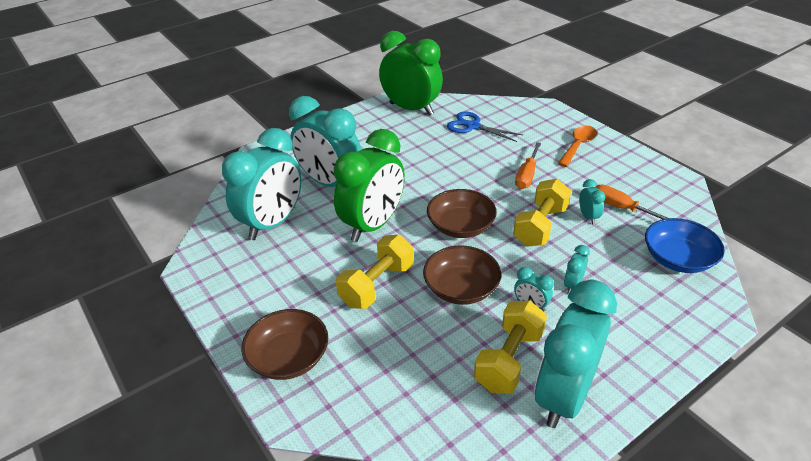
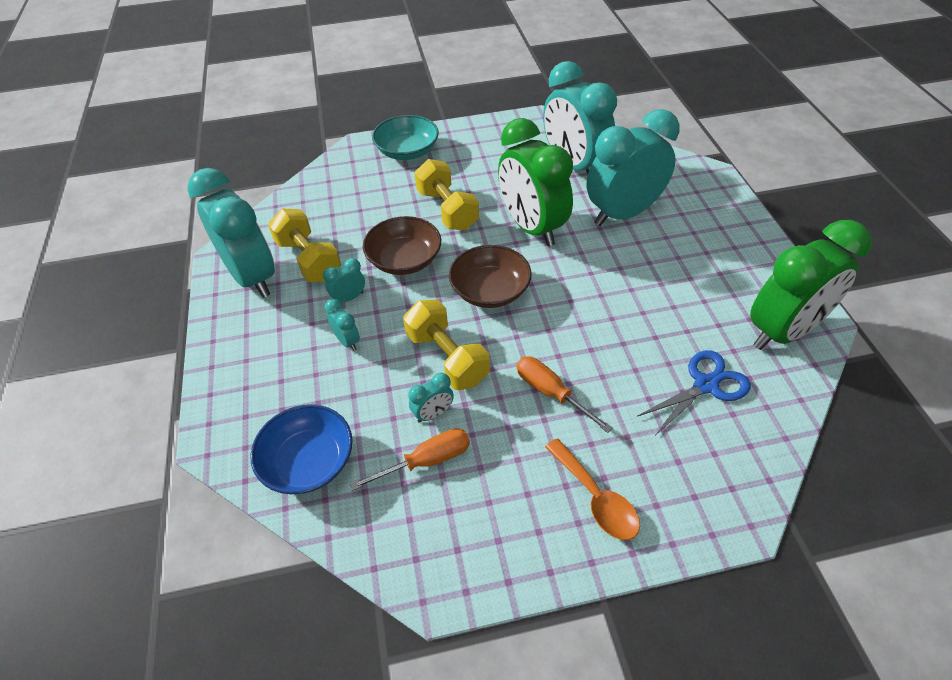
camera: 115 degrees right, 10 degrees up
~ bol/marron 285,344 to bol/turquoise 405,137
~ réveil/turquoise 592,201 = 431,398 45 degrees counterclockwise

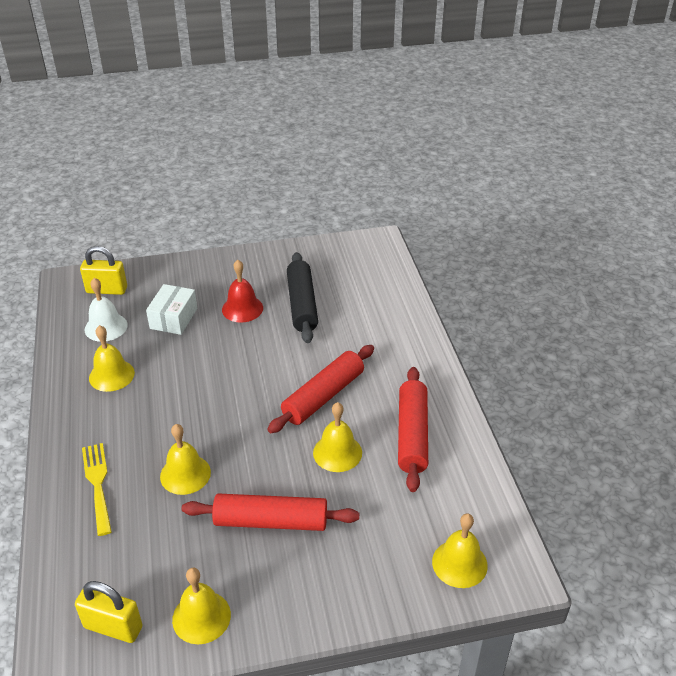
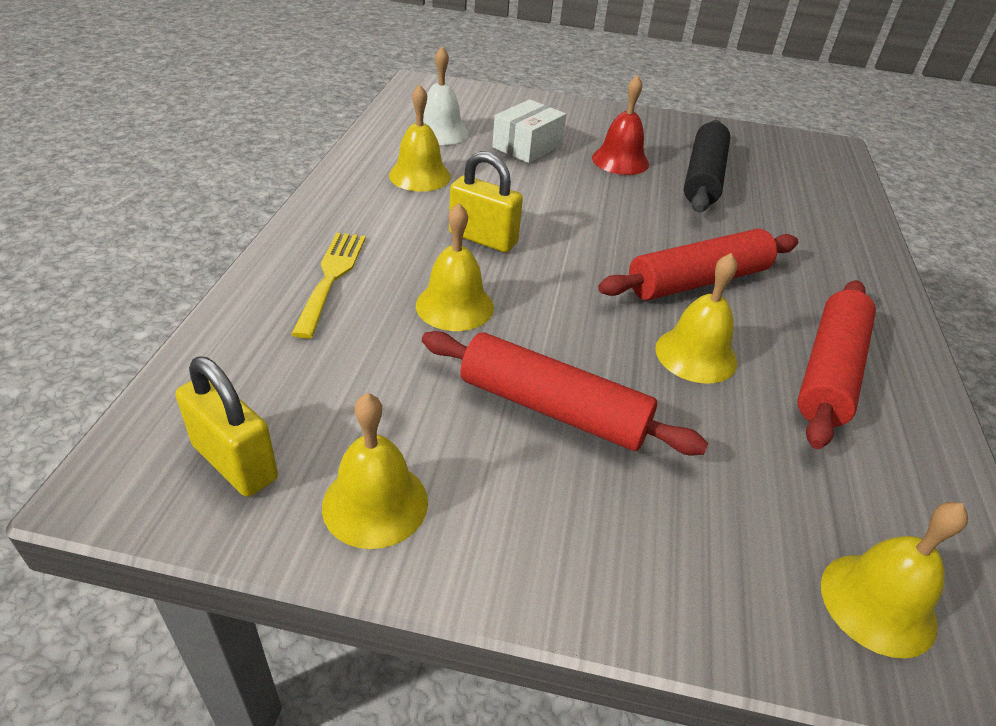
camera: 20 degrees right, 0 degrees up
~ cadenas/jaune 103,270 to 486,201

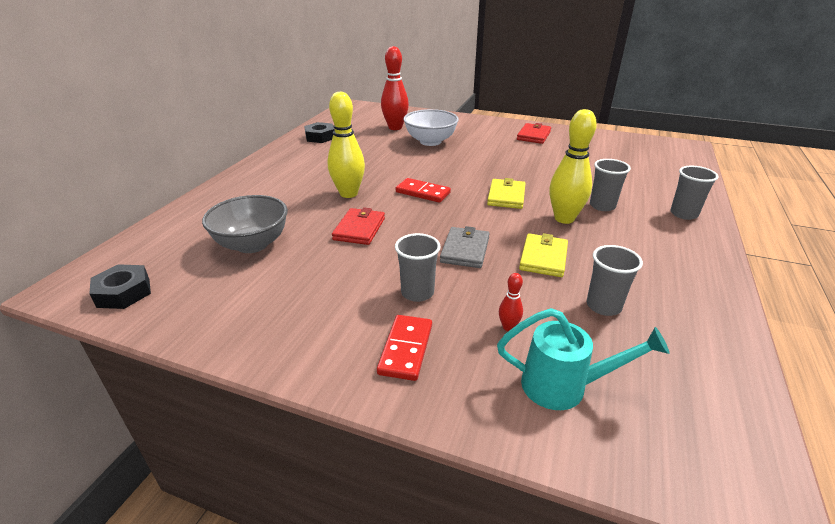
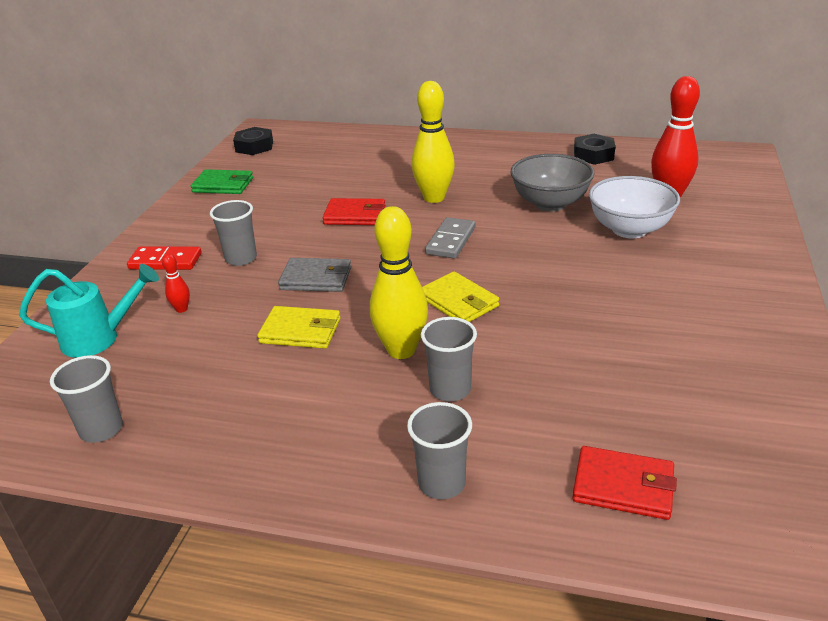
camera: 85 degrees right, 0 degrees up
+ portefeuille/vert 222,181
~ bol/gris 245,224 to 552,182
~ portefeuille/rouge 534,133 to 624,483
~ gobelet/gris 615,280 to 86,399
~ domino/rouge 423,190 to domino/gris 450,238
~ portefeuille/jaune 506,193 = 461,296 45 degrees clockwise
~ arrosoir/turquoise 583,359 = 89,311 105 degrees counterclockwise

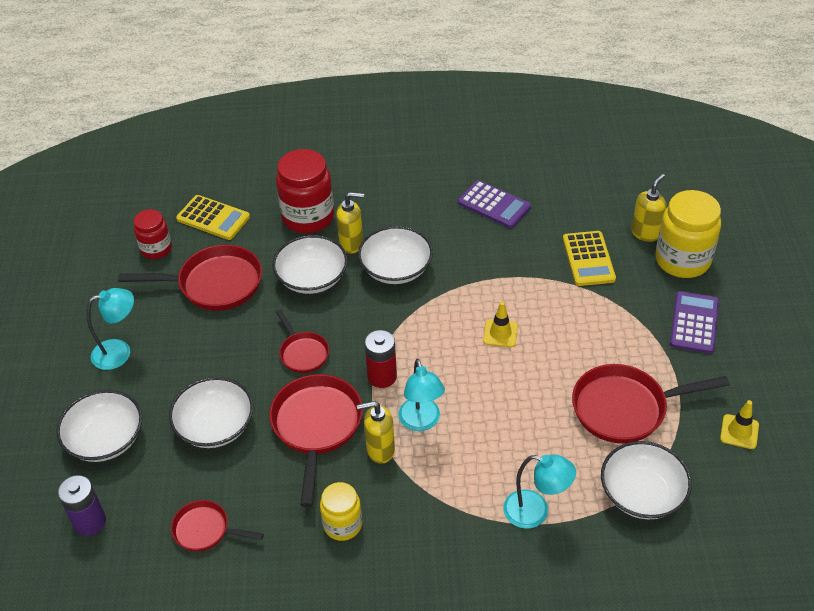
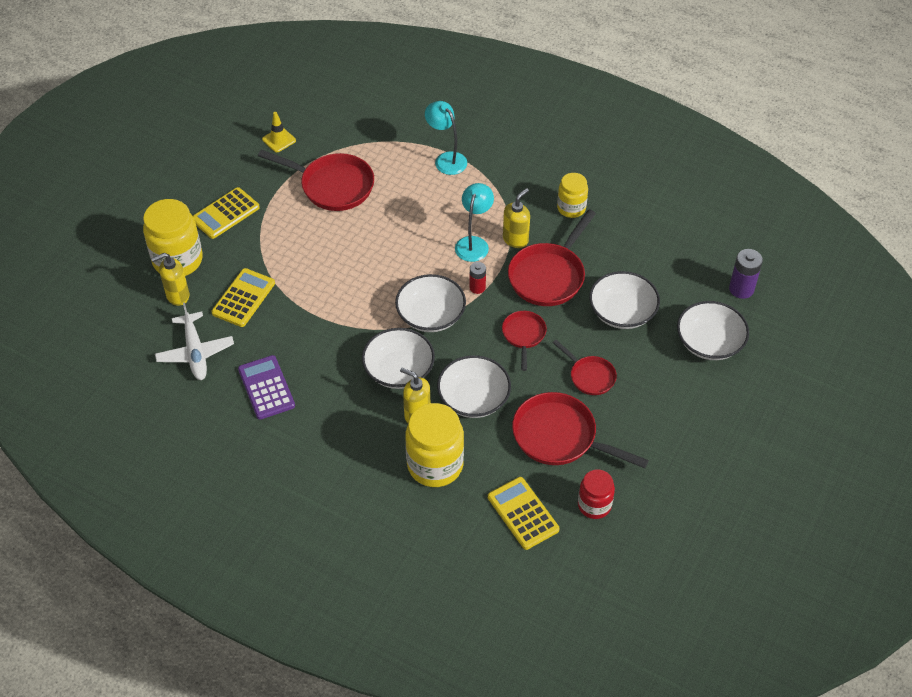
camera: 150 degrees left, 5 degrees up
- lampe/turquoise 110,329
- cône de chantier/jaune 500,324
+ avion/blanc 194,341
~ poêle/rouge 217,525 to 585,367
~ bol/blanc 646,480 to 430,303
~ bocal/rouge 305,191 to bocal/jaune 434,445
~ calculatrice/violet 694,322 to calculatrice/jaune 226,213
~ distributeur de savon/jaune 376,432 = 516,218 75 degrees counterclockwise
~ pile/rouge 381,359 = 477,278 x0.65

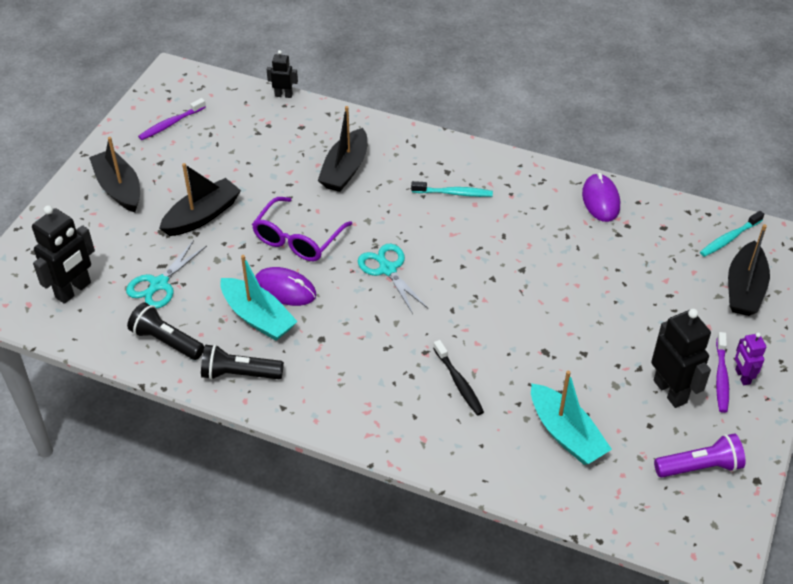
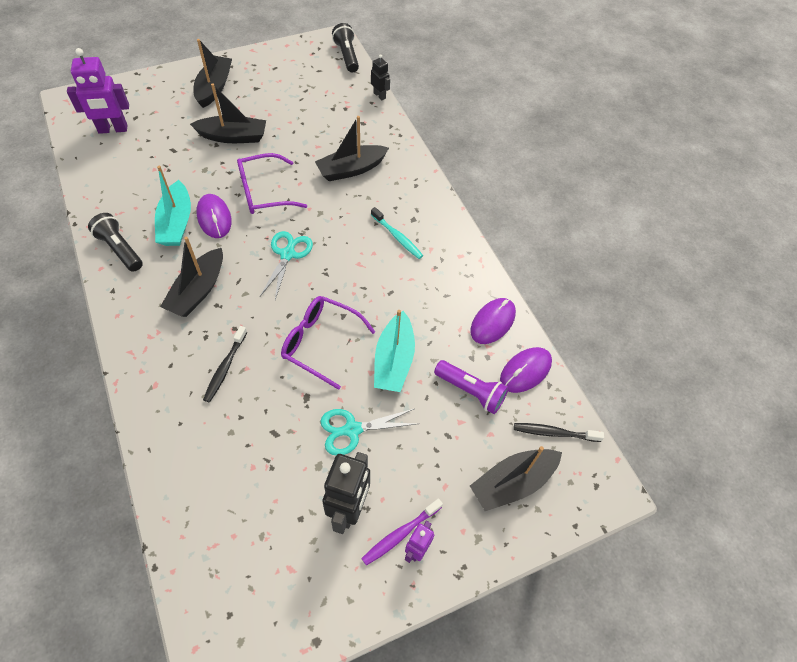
camera: 40 degrees right, 10 degrees up
- brosse à dents/violet 172,119
+ bateau/noir 191,277
+ lunettes/violet 328,343
+ souris/violet 526,370
~ ciseaux/turquoise 166,274 to 369,432
~ lampe de poche/noir 165,331 to 345,48
~ bateau/turquoise 571,418 to 394,351
~ lampe de poche/violet 699,456 to 471,387
~ robot/noir 63,254 to robot/violet 98,91
~ brosse à dents/turquoise 732,234 to brosse à dents/noir 559,432

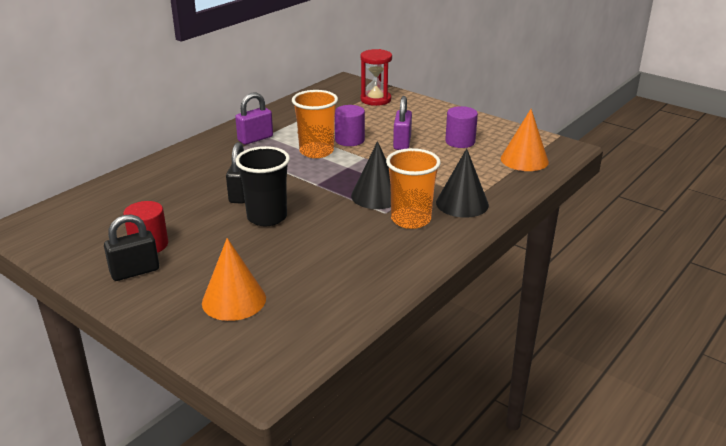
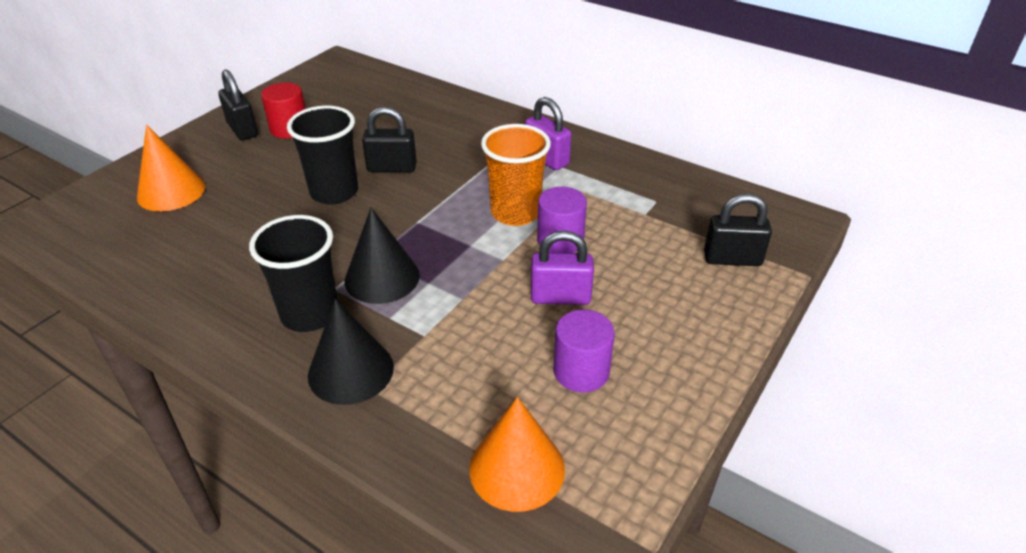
camera: 85 degrees right, 10 degrees up
~ sablier/rouge 376,77 to cadenas/noir 738,229
~ gobelet/orange 413,188 to gobelet/noir 293,273

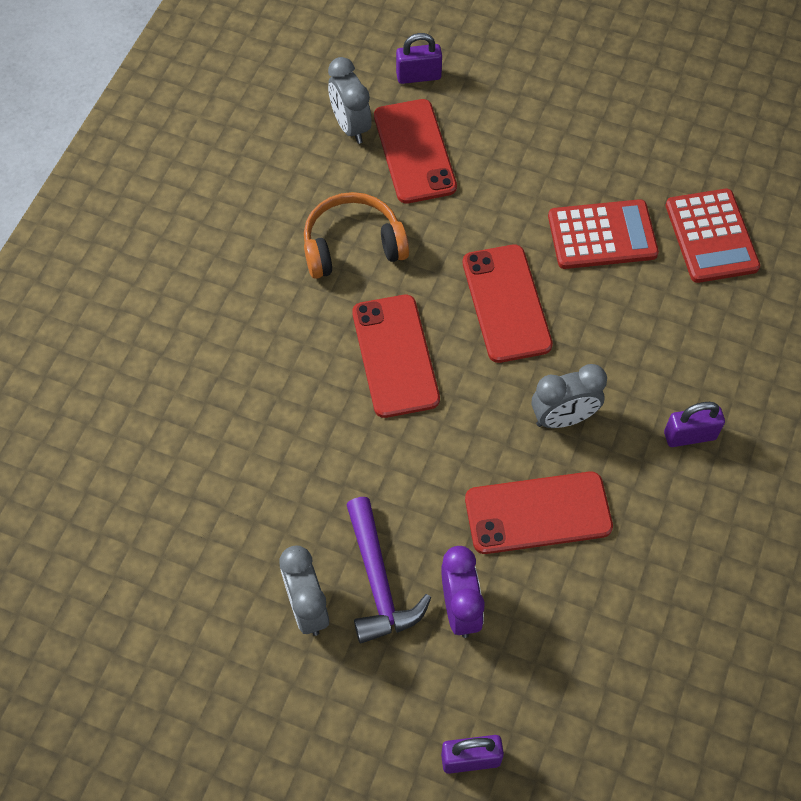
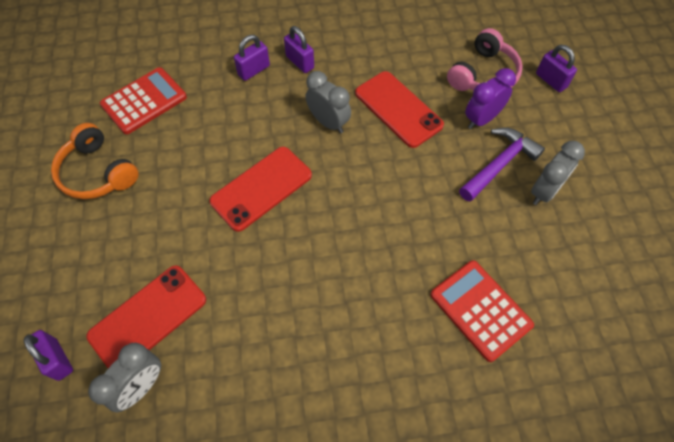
camera: 120 degrees left, 0 degrees up
- téléphone/rouge 396,356
+ cadenas/violet 252,58
+ casque audio/rose 485,59
~ casque audio/orange 356,235 to 95,161
~ calculatrice/rouge 603,234 to 482,311

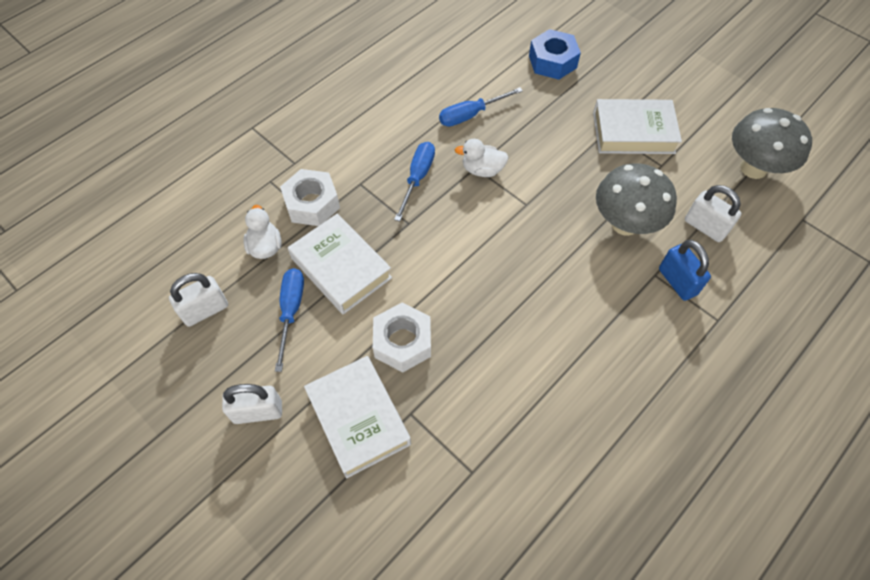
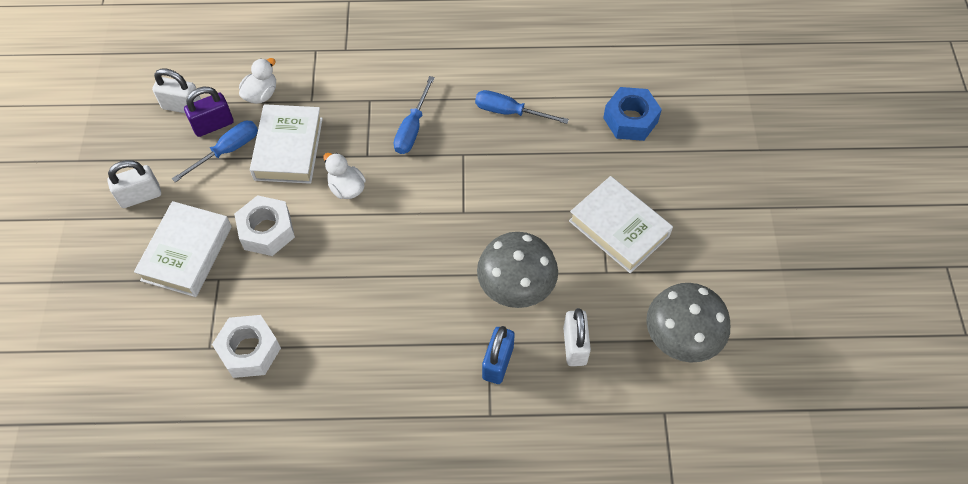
camera: 45 degrees right, 0 degrees up
+ cadenas/violet 209,112
~ écrou/blanc 310,197 to 246,346
~ canard/blanc 482,158 to 344,176
~ cadenas/blanc 252,404 = 134,184 60 degrees counterclockwise
~ tournevis/bleu 414,181 = 414,115 135 degrees clockwise

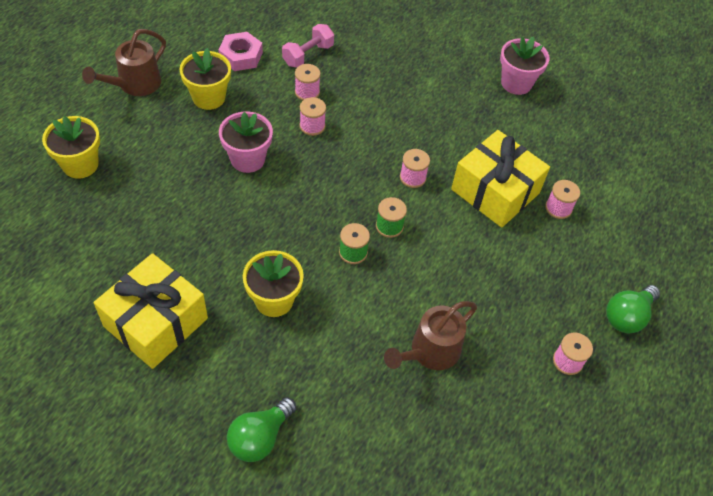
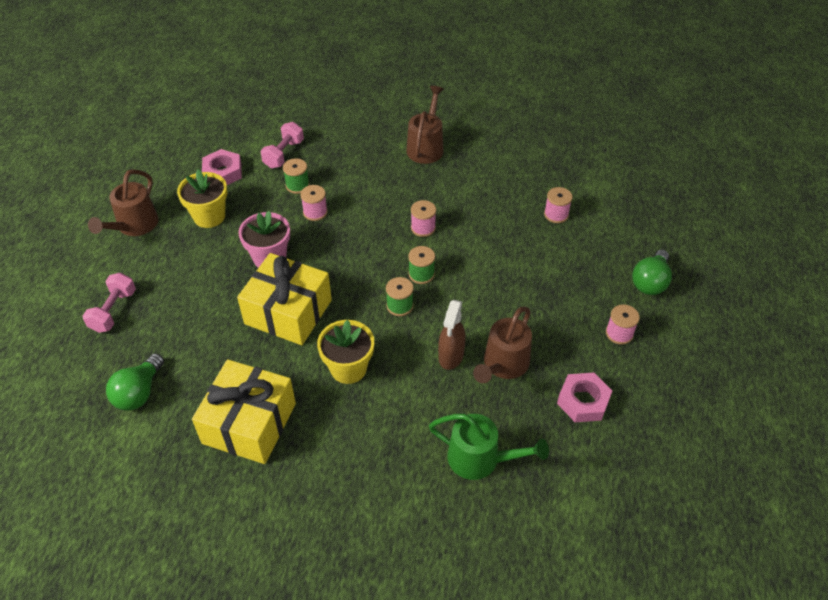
camera: 15 degrees left, 5 degrees down
- pot de fleurs/rose 525,66
+ arrosoir/marron 425,125
+ arrosoir/vert 489,447
+ vaporisateur/marron 452,335
+ écrou/rose 584,397
~ ampoule/vert 261,429 to 135,382
~ cadeau/jaune 500,179 to 284,299
~ pot de fleurs/jaune 71,147 to haltère/rose 109,302
~ bobine/rose 308,82 to bobine/vert 296,176

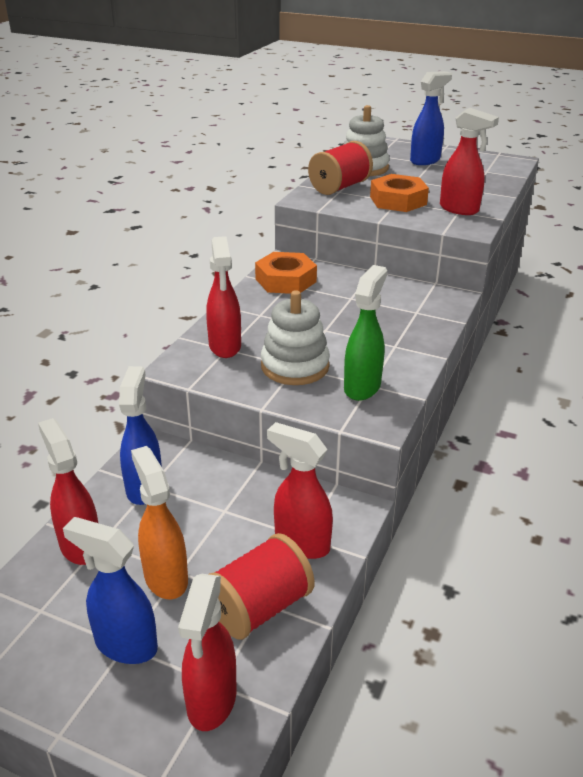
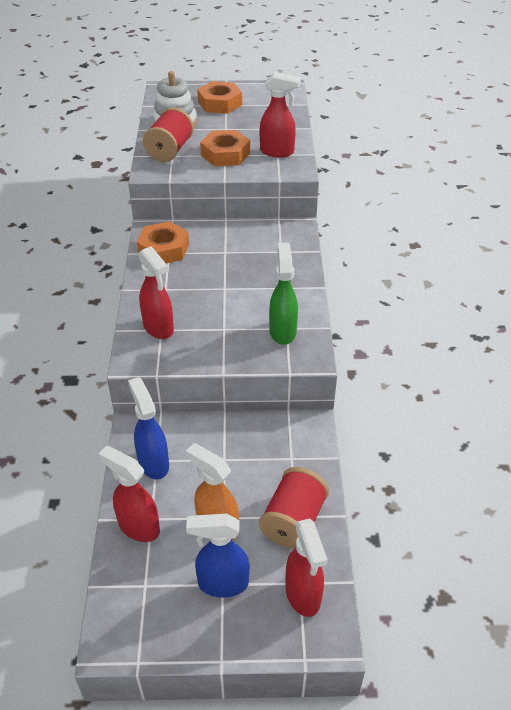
camera: 25 degrees left, 10 degrees up
- jouet à empiler/blanc 295,337
- vaporisateur/rouge 300,490
~ vaporisateur/bleu 431,118 to écrou/orange 219,97

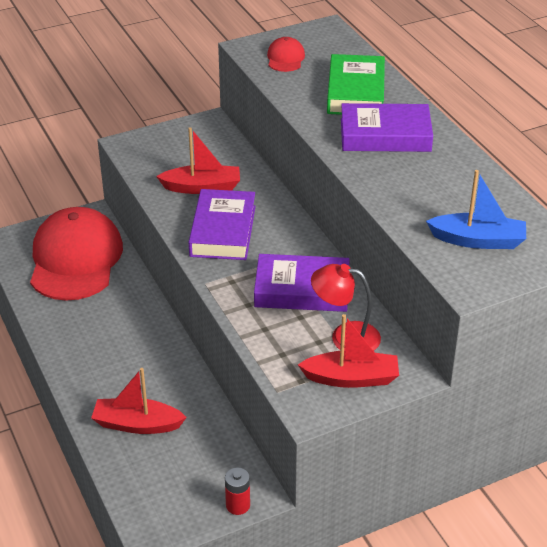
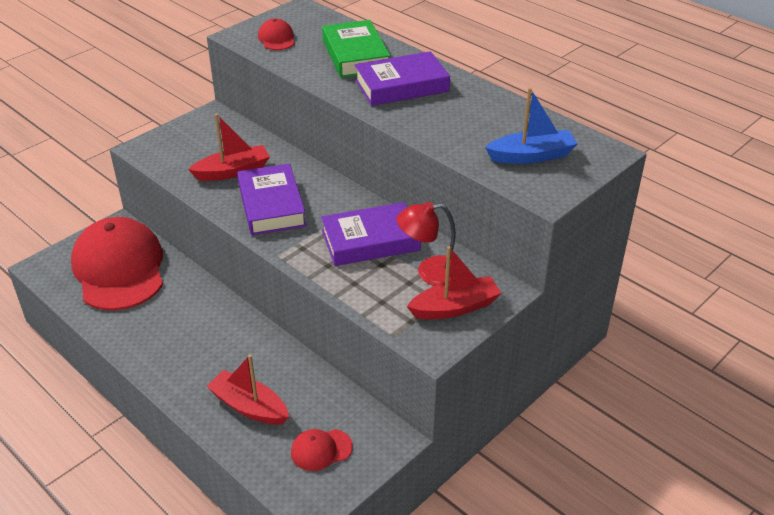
camera: 20 degrees left, 0 degrees up
- pile/rouge 237,491
+ casquette/rouge 322,450
~ bateau/rouge 139,401 = 247,389 45 degrees clockwise

